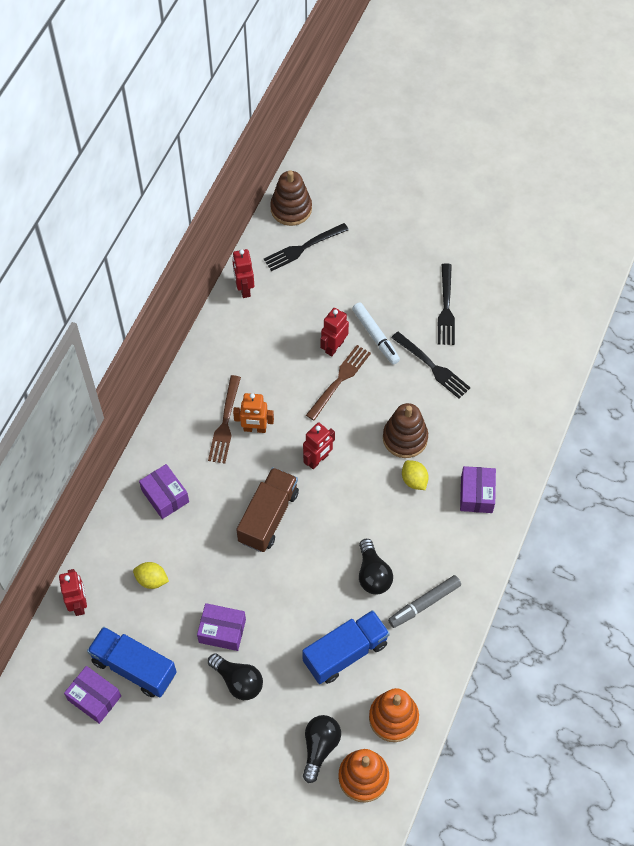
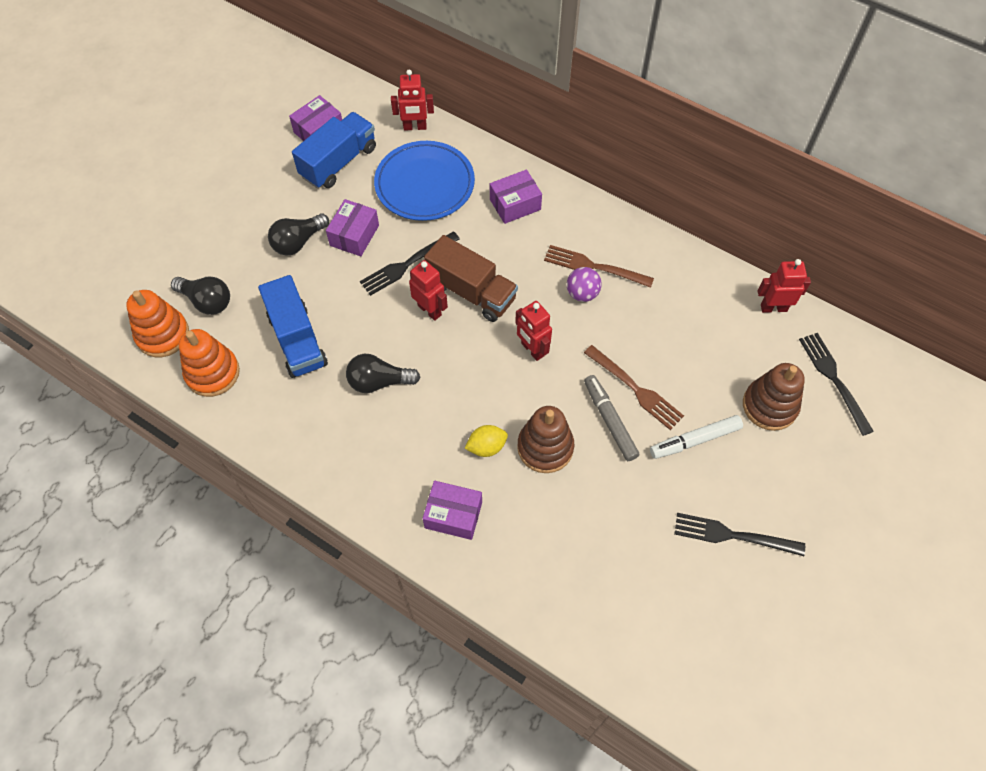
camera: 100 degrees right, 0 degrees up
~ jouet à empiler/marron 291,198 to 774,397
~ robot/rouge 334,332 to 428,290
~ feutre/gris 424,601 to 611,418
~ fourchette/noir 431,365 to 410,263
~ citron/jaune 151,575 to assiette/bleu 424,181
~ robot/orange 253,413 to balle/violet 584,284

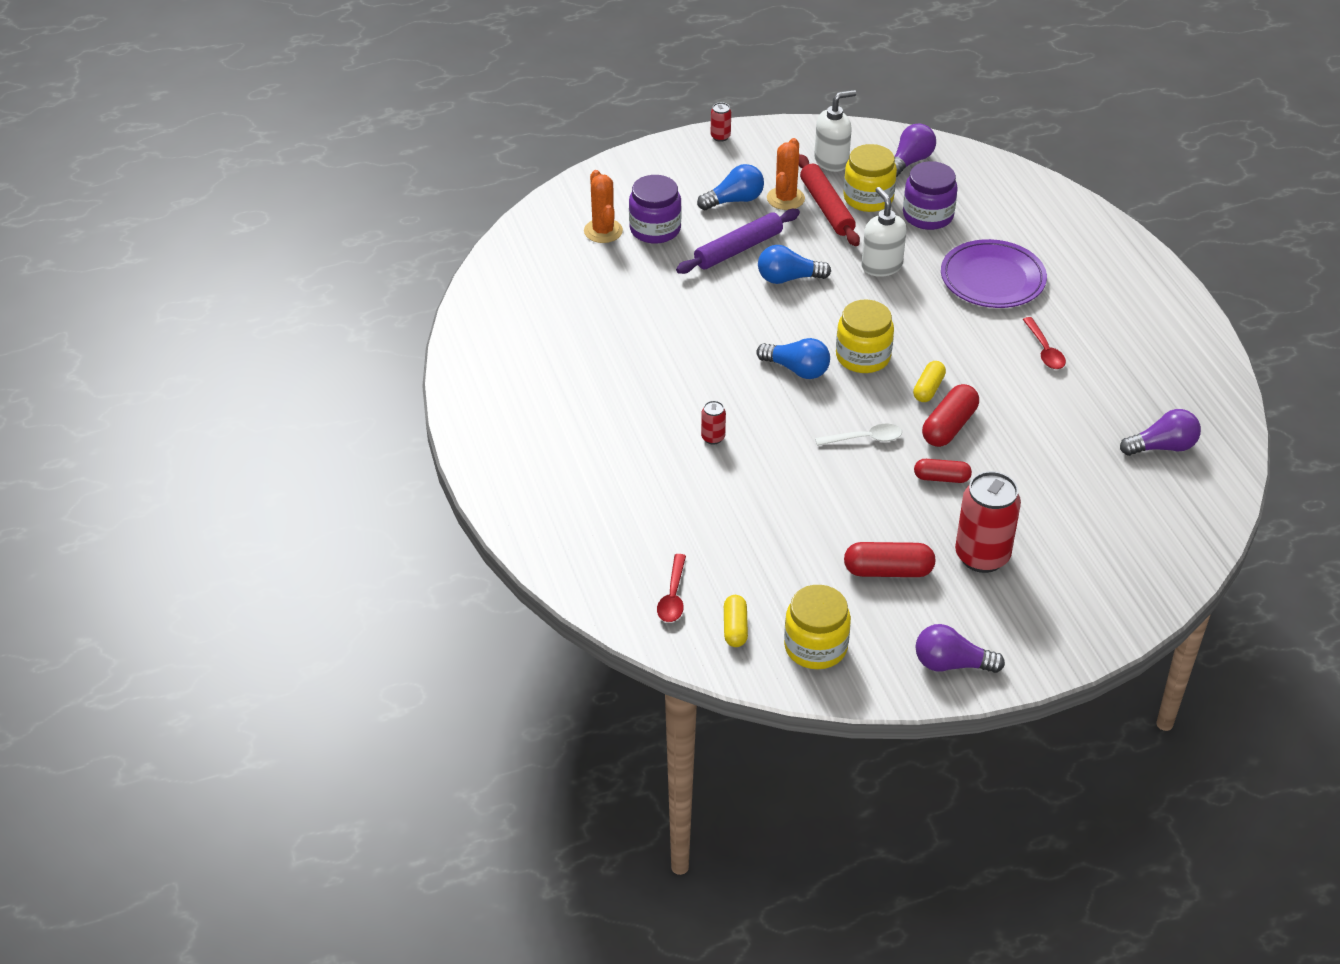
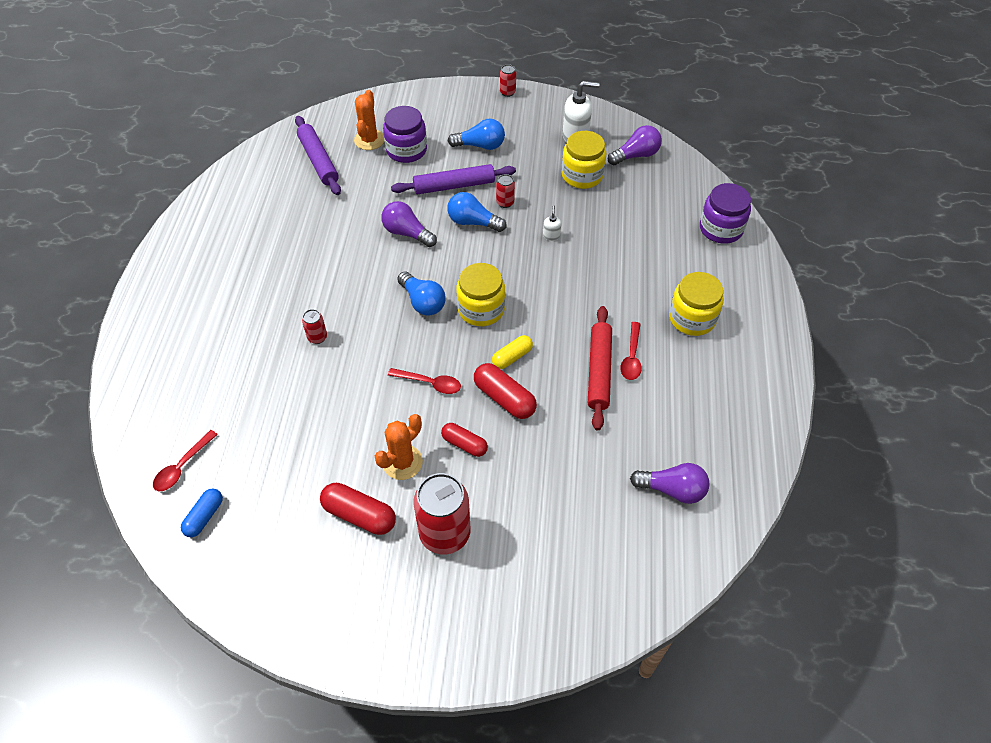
camera: 25 degrees right, 10 degrees up
- assiette/violet 994,273
+ rouleau à pâtisserie/violet 318,155
+ canette/rouge 505,191
~ cactus/orange 786,174 to 399,447
~ bocal/jaune 817,627 to 696,304
~ rouleau à pâtisserie/rouge 829,200 to 600,368
~ bocal/violet 930,195 to 725,213
~ ampoule/violet 960,648 to 409,224
~ gélule/jaune 736,621 to gélule/bleu 202,512
~ cuillère/blanc 858,435 to cuillère/rouge 424,381
~ gélule/rouge 950,415 = 505,391 75 degrees clockwise
~ distributeur de savon/blanc 884,232 = 552,223 x0.48

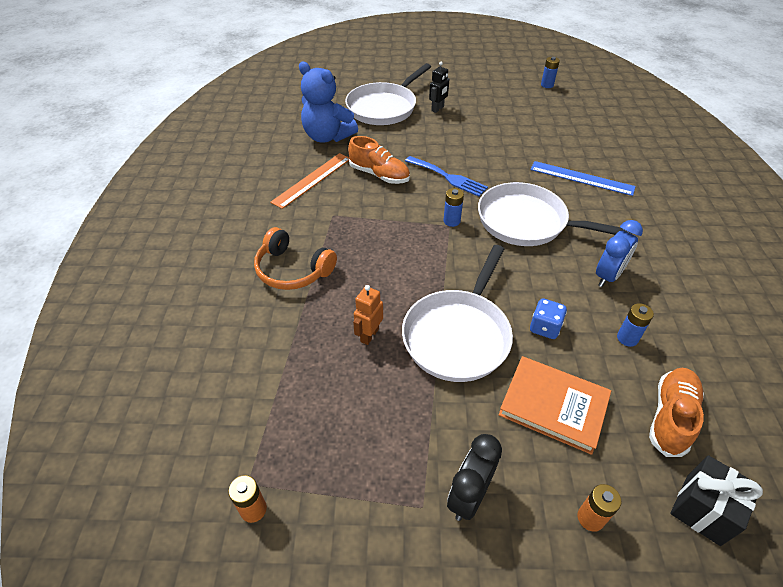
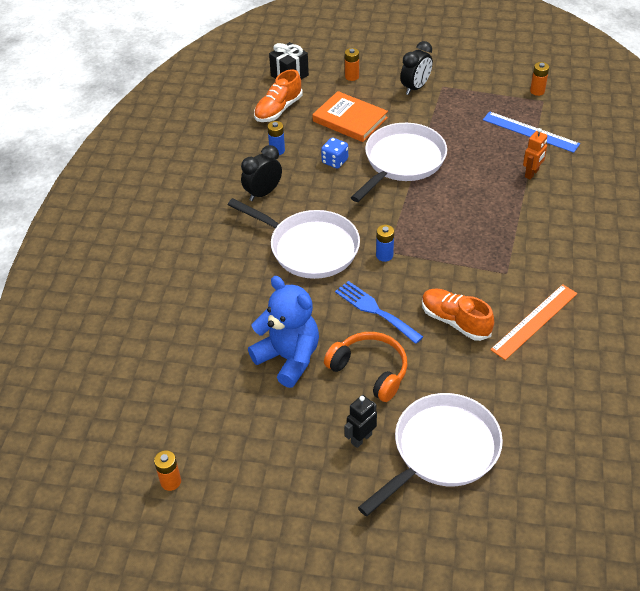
camera: 170 degrees left, 0 degrees up
~ casque audio/orange 295,258 to 366,367
~ ours en peluche/bleu 328,102 to 283,332
~ robot/orange 368,315 to 535,154
~ règle/bleu 583,178 to 531,132
~ pile/bleu 550,72 to pile/orange 167,470
~ réveil/bleu 619,253 to réveil/noir 261,173

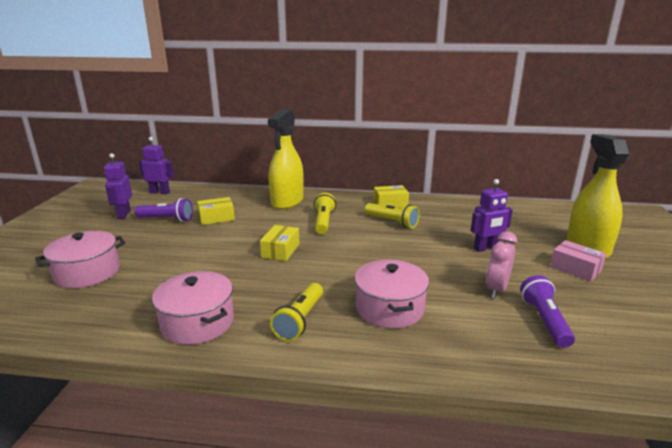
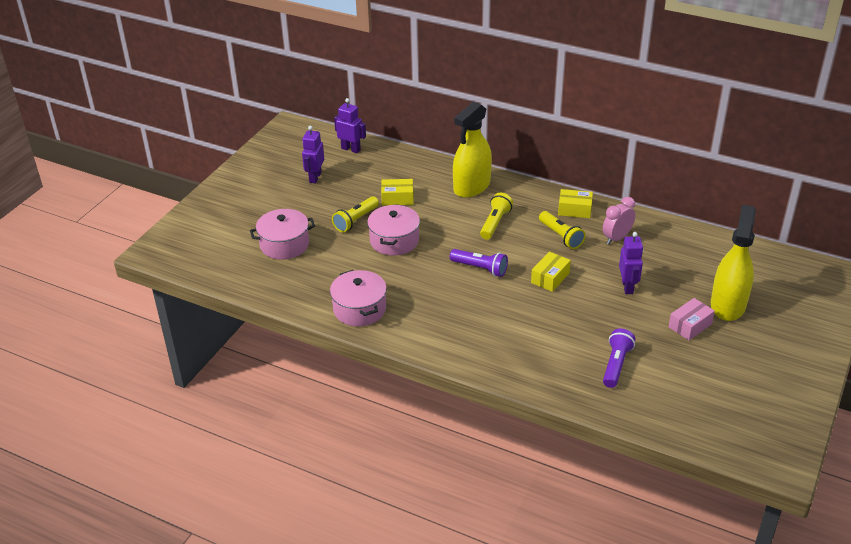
camera: 20 degrees right, 15 degrees up
~ lampe de poche/violet 164,210 to 479,263
~ boîte/jaune 279,243 to 551,272
~ lampe de poche/jaune 296,312 to 355,214
~ marmite/rose 391,294 to 393,230
~ réveil/rose 501,264 to 619,220
~ robot/violet 492,215 = 631,263 90 degrees counterclockwise
~ boîte/rose 578,261 = 692,319 75 degrees clockwise

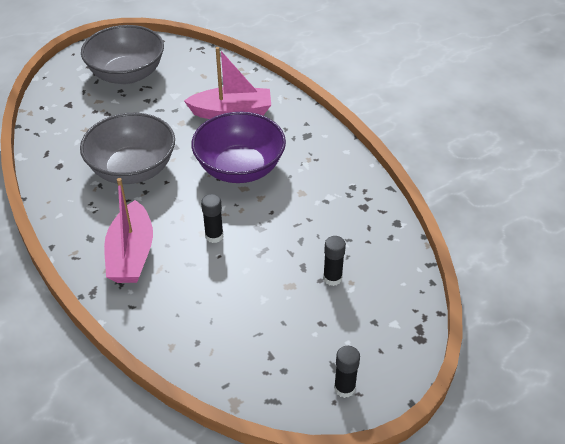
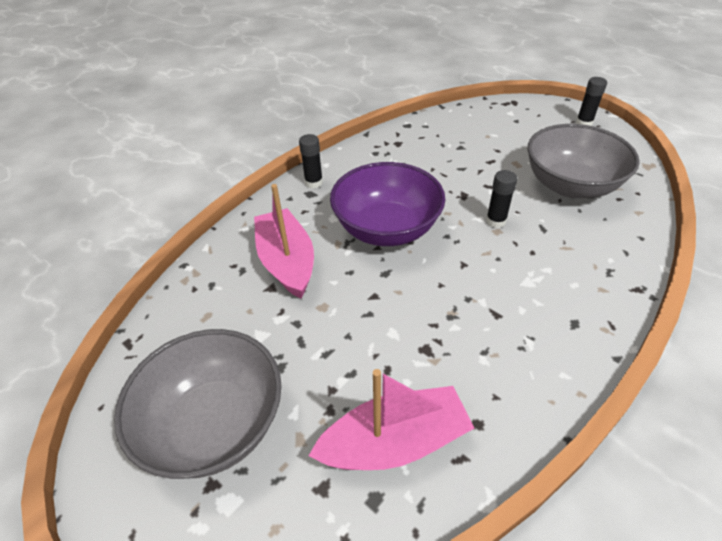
camera: 105 degrees left, 0 degrees up
~ bol/gris 127,148 to 584,161
~ bateau/rose 128,230 to 391,419
~ bâton de colle/noir 334,261 to 311,161

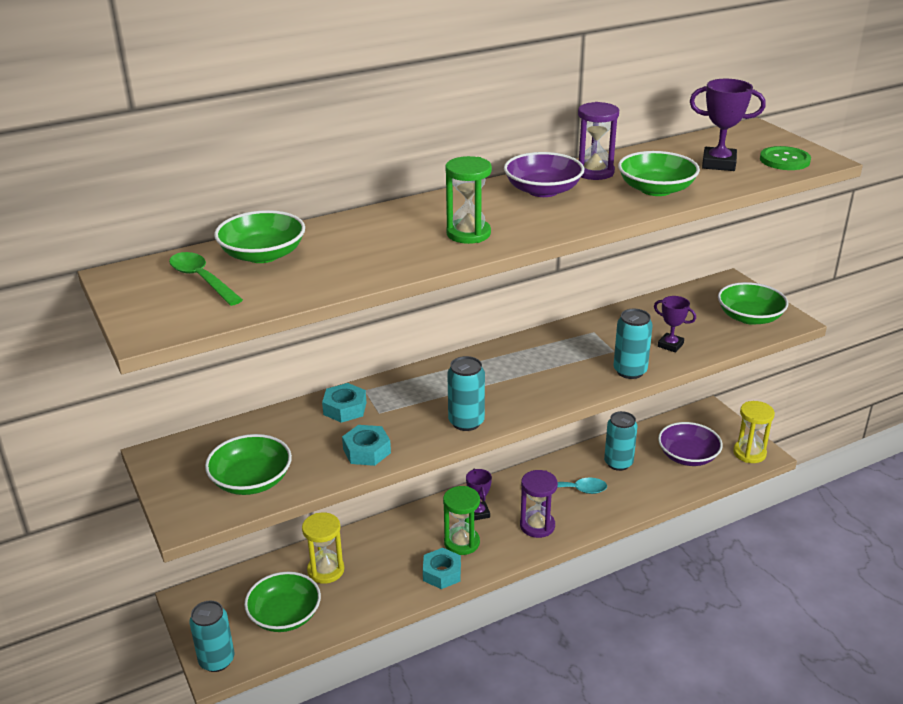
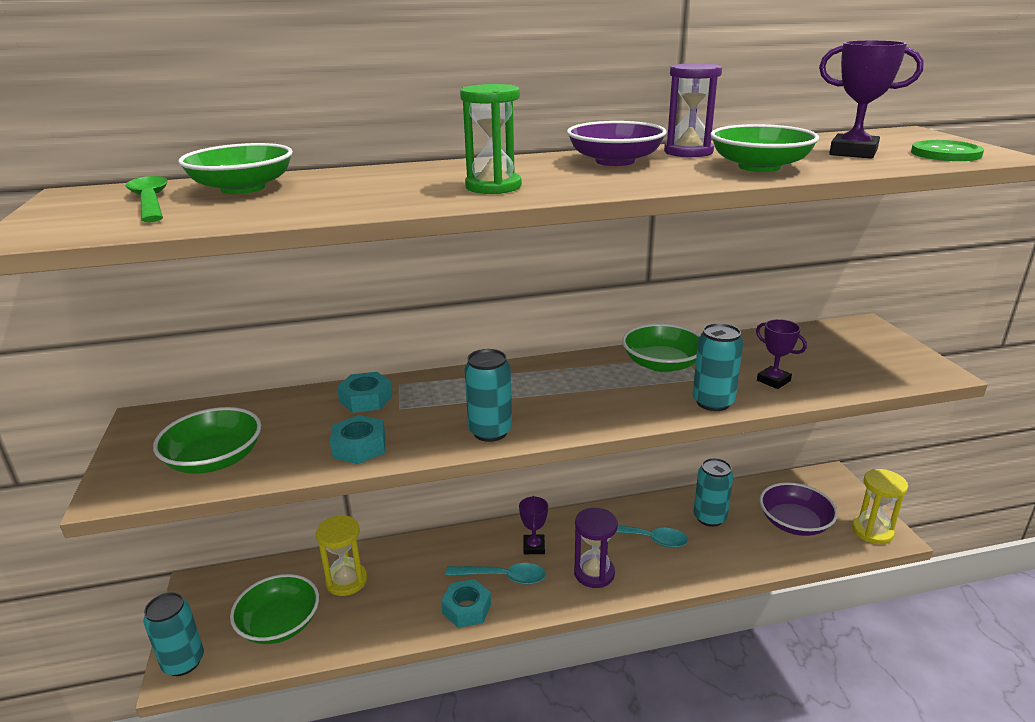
camera: 15 degrees right, 5 degrees down
~ bol/vert 753,303 to 661,348
~ sablier/vert 461,520 to cuillère/turquoise 496,574

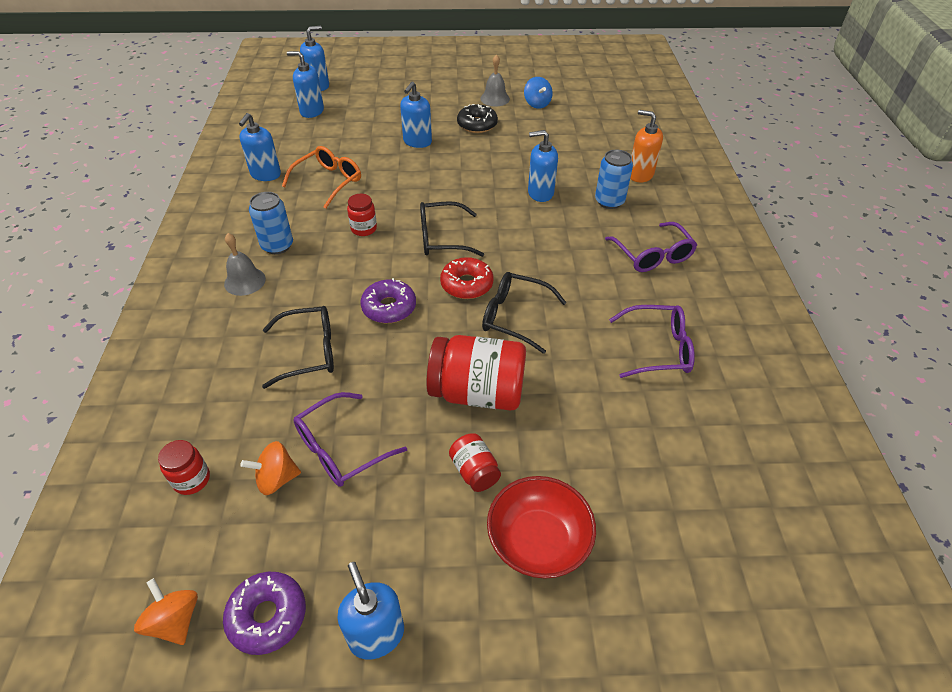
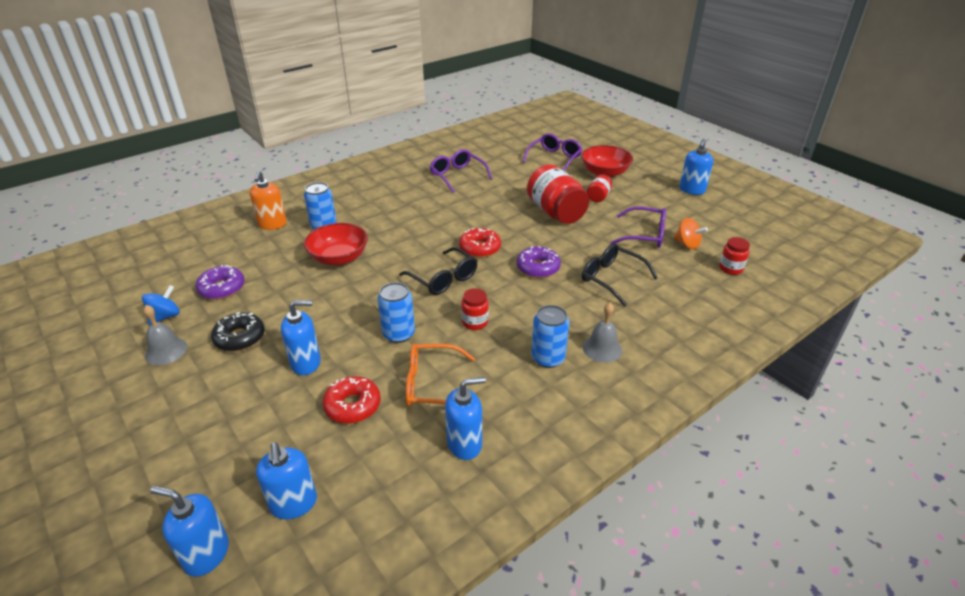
camera: 125 degrees left, 10 degrees down
- toupie/orange 166,611
- lunettes/noir 524,313
+ beignet/rouge 351,400
+ canette/bleu 396,312
~ beignet/violet 264,613 to 220,282
~ lunettes/violet 651,247 to 552,152
~ distributeur de savon/bleu 543,166 to bol/rouge 336,244

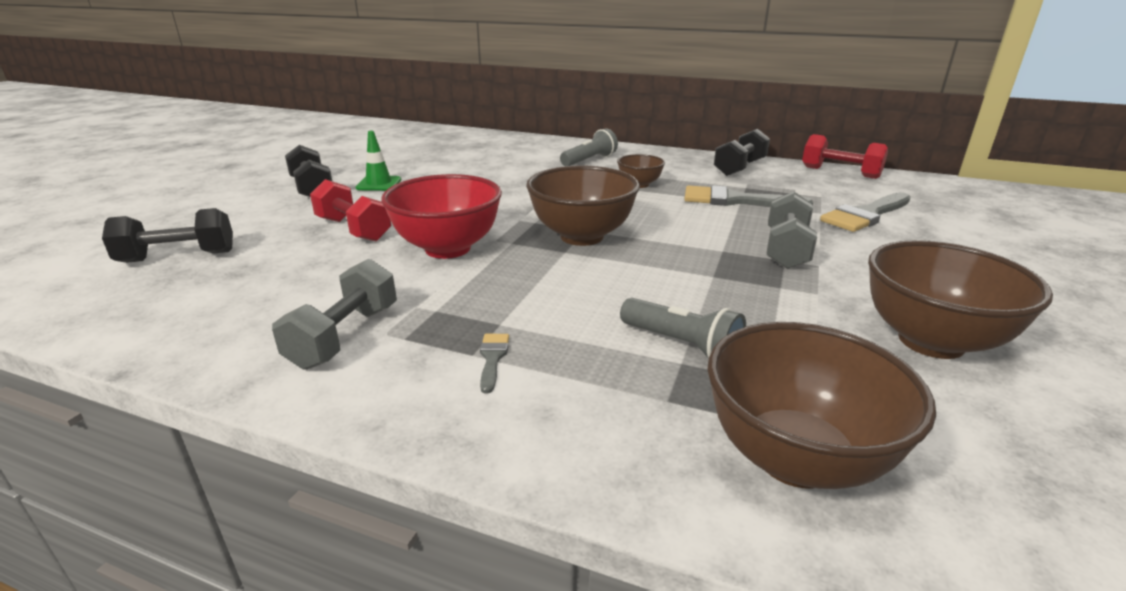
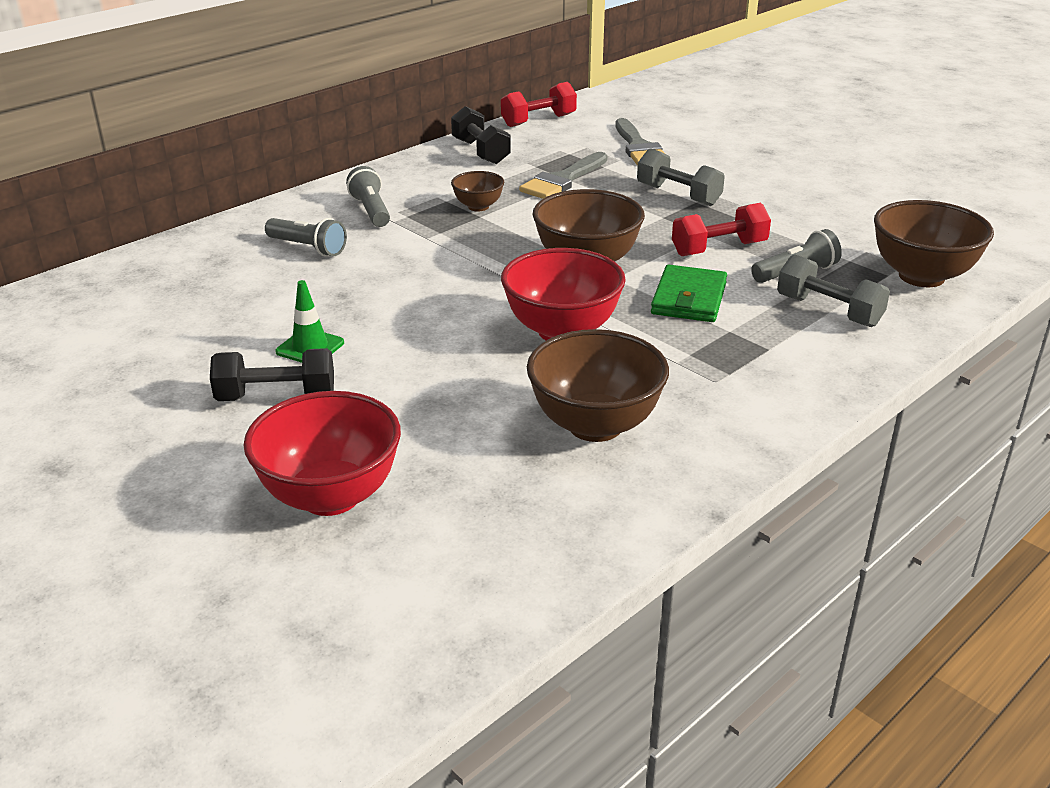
camera: 65 degrees left, 5 degrees up
- haltère/noir 167,235
- pinceau/gris 494,363
+ bol/rouge 322,453
+ lampe de poche/gris 306,237
+ portefeuille/vert 689,293
~ haltère/gris 334,314 to 833,290
~ haltère/rouge 351,210 to 721,229
~ bol/marron 960,299 to 598,385

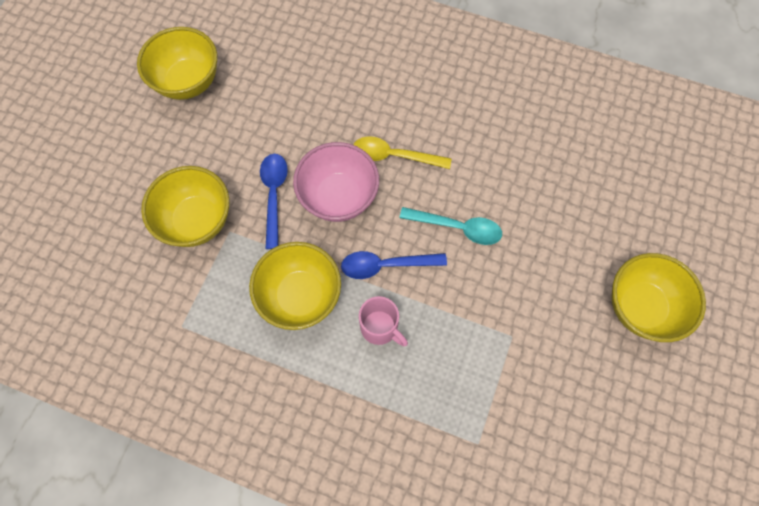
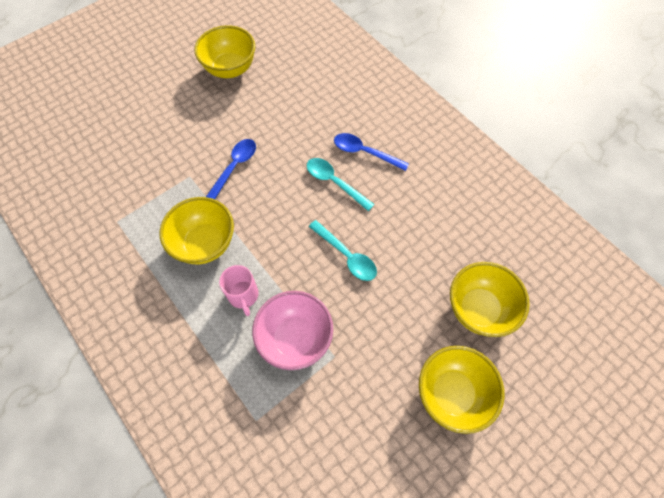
camera: 30 degrees right, 5 degrees down
~ bol/jaune 185,206 to 490,299
~ bol/rose 336,182 to 292,330
~ cuillère/bleu 394,265 to 371,152
~ cuillère/jaune 402,152 to cuillère/turquoise 341,184

